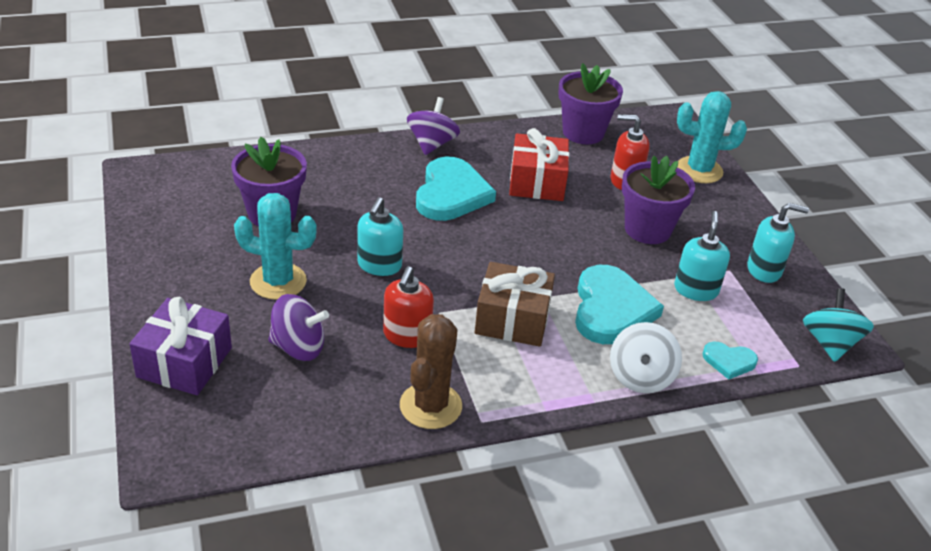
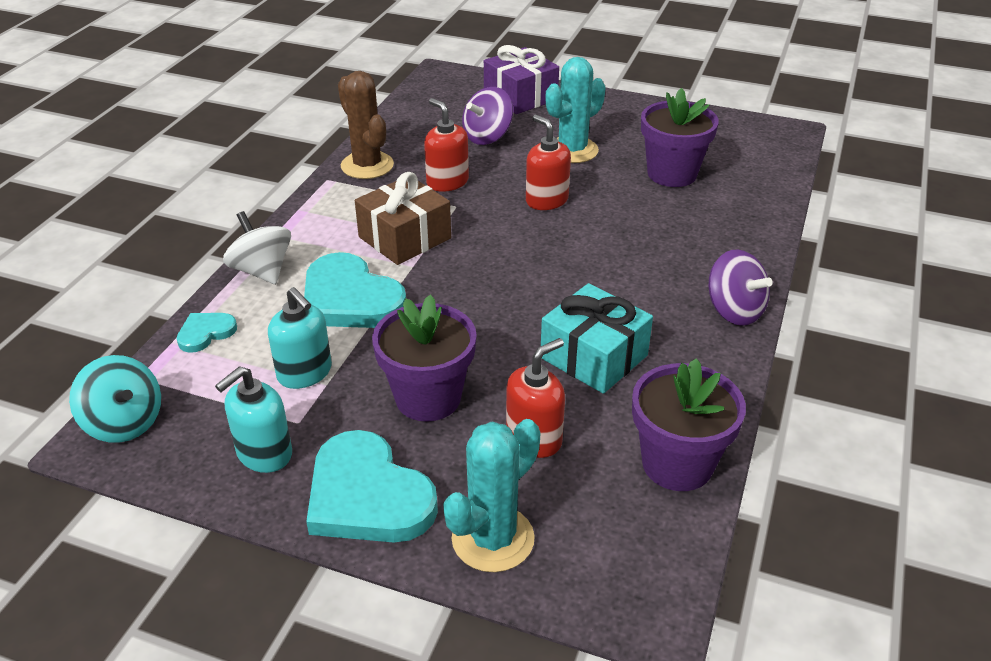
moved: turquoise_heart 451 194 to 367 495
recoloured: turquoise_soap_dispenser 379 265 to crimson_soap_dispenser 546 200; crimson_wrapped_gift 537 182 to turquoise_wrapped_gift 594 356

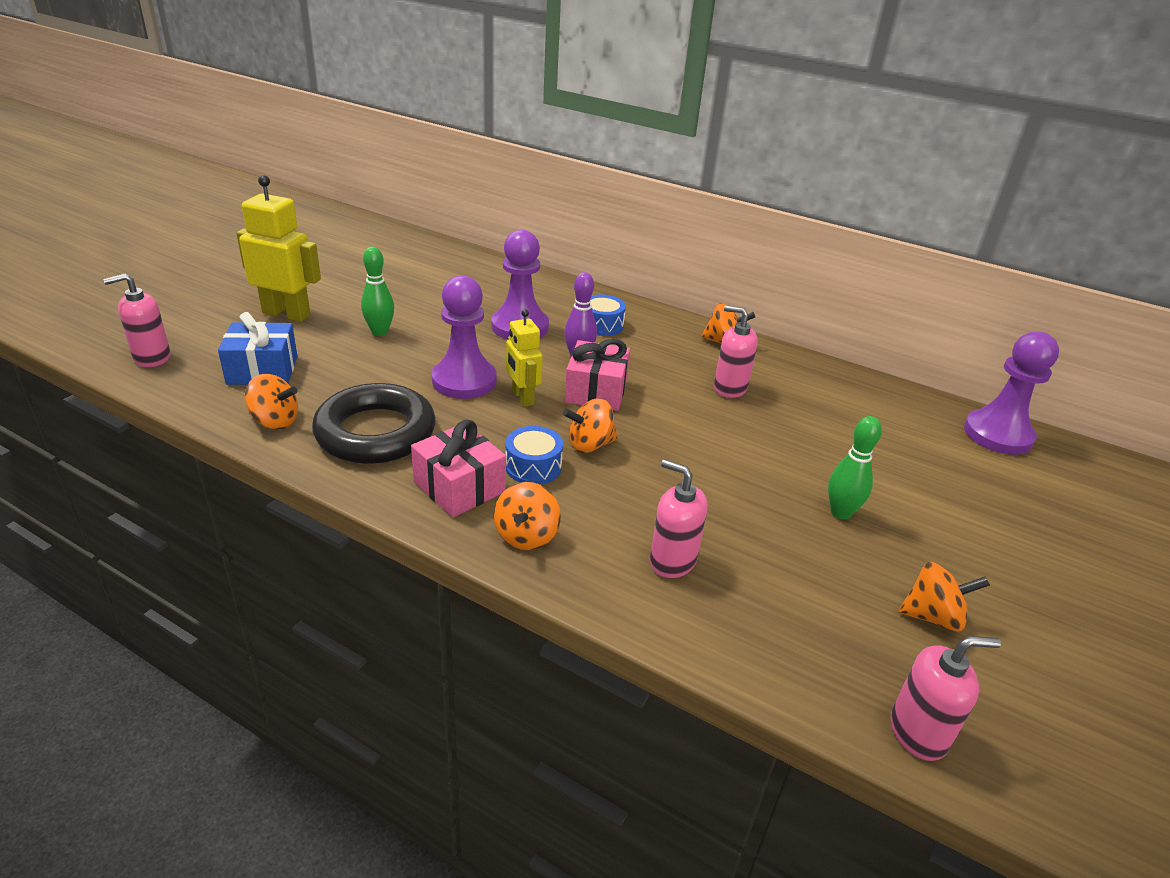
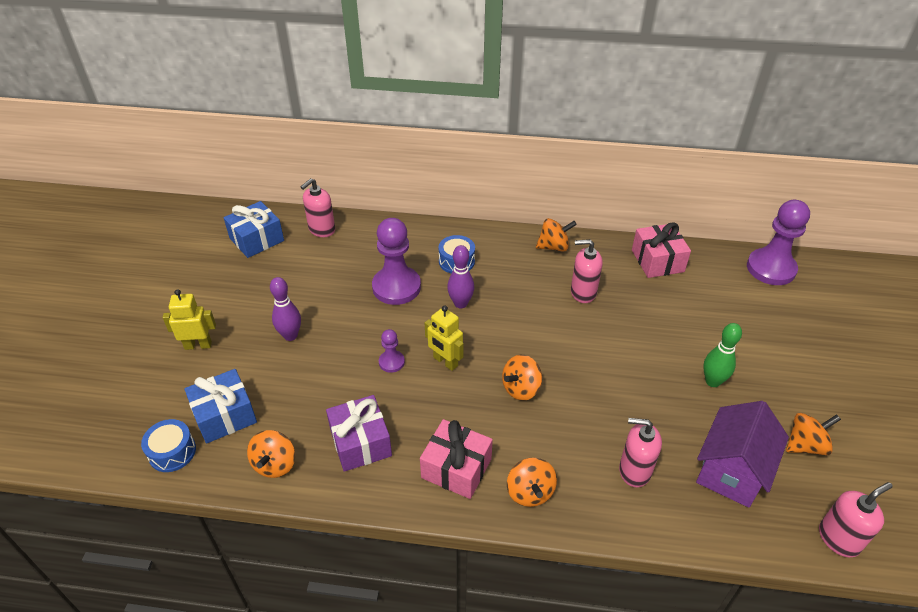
added: blue_wrapped_gift 256 239; violet_toy_house 731 471
moved: blue_snare_drum 533 466 to 172 452; pink_soap_dispenser 152 358 to 321 229; pink_wrapped_gift 596 391 to 657 261
replaced: ebony_torus 376 432 to violet_wrapped_gift 361 442
recoloured: emerald_tenpin 380 332 to violet_tenpin 290 335
turned: bright_orange_spinning_top 275 421 = 275 464 105 degrees clockwise
resized: golden_toy_robot 286 314 = 198 345 x0.62; violet_pawn 464 381 = 391 362 x0.49

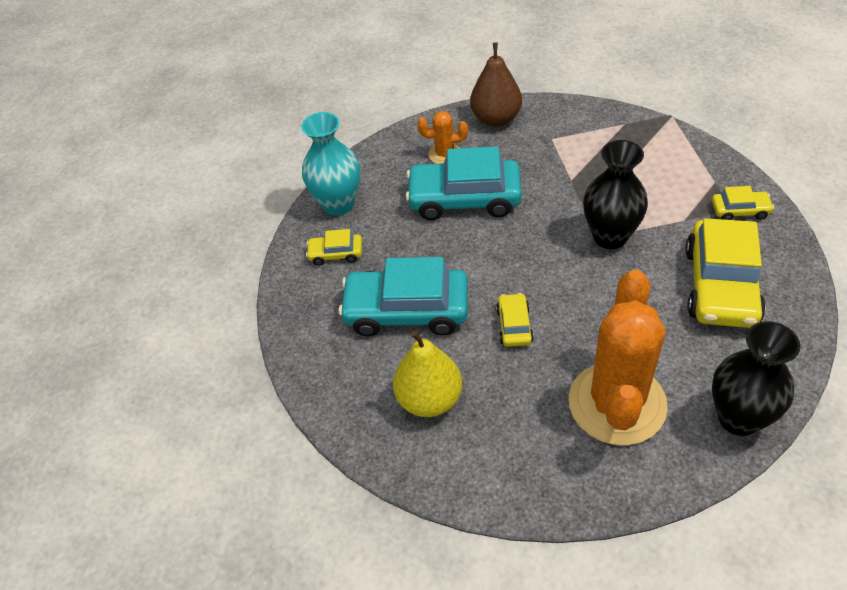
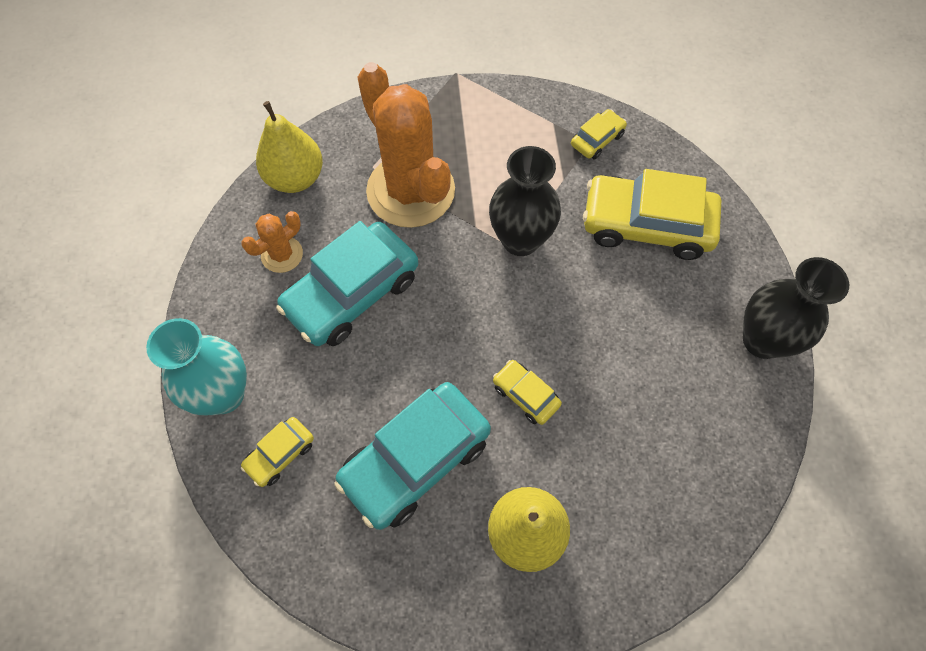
moved: bright_orange_saguaro_cactus 617 403 to 410 191
recoloured: brown_pear 496 118 to golden_pear 295 178
turned: golden_car 721 285 = 646 225 135 degrees clockwise

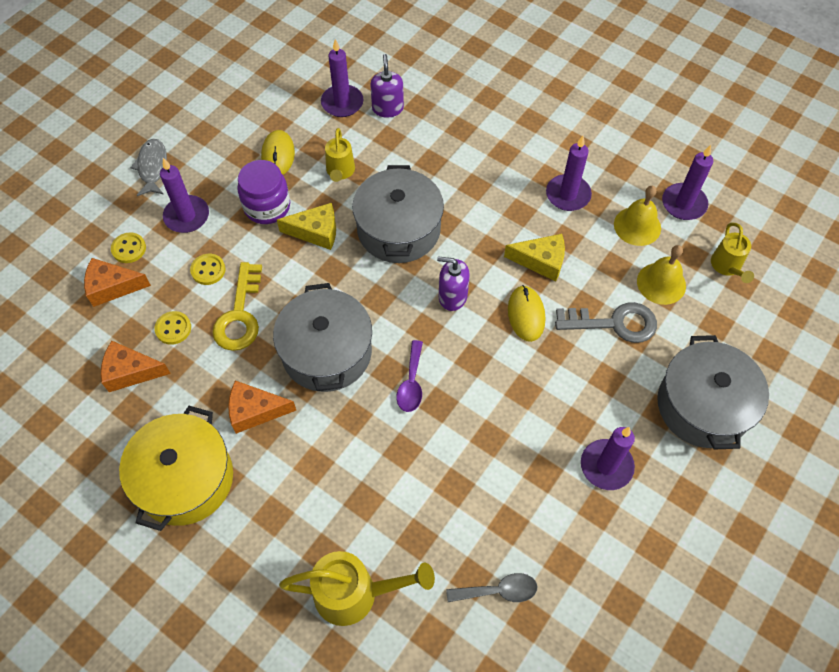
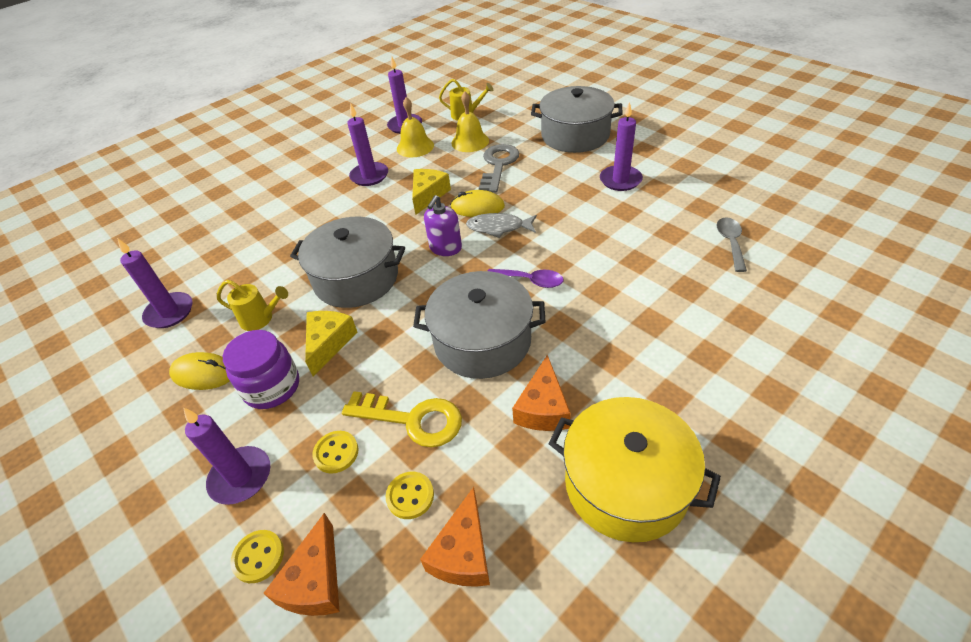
removed: golden_watering_can 355 594; violet_soap_dispenser 387 108
moved: grey_fish_figure 152 167 to 498 227

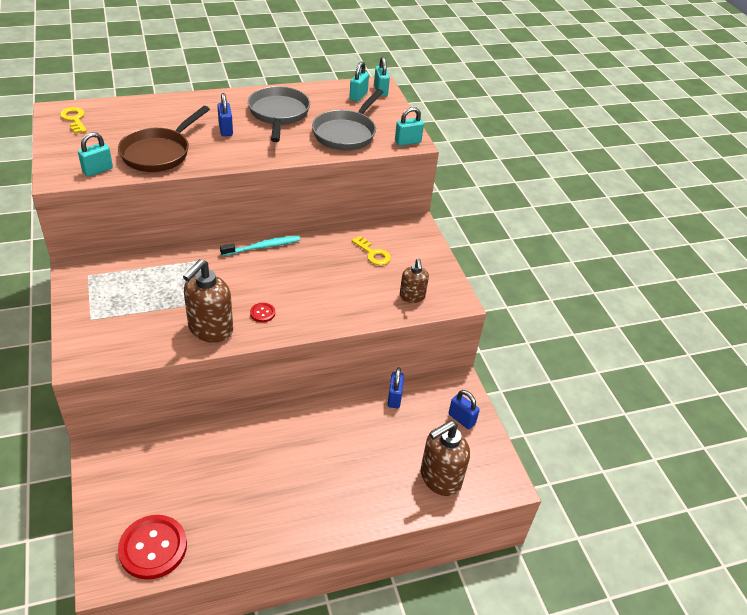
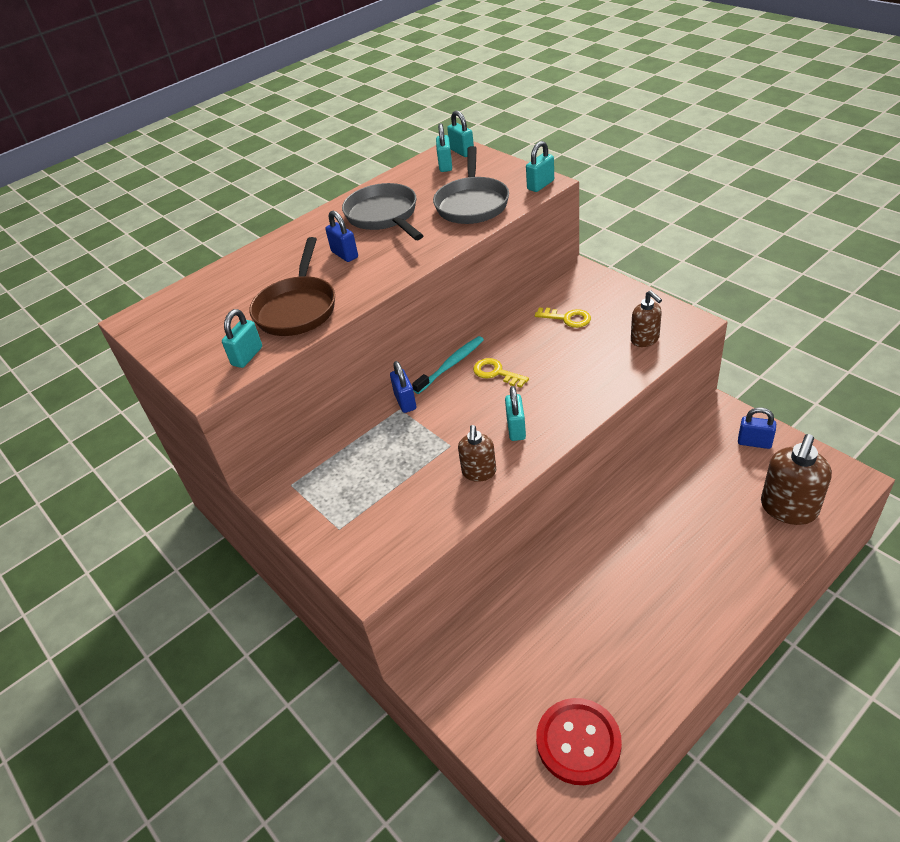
moved: blue_padlock 394 398 to 405 402; golden_key 74 119 to 496 373
replaced: crimson_button 262 313 to turquoise_padlock 516 429
resized: brown_soap_dispenser 210 329 = 479 472 x0.59

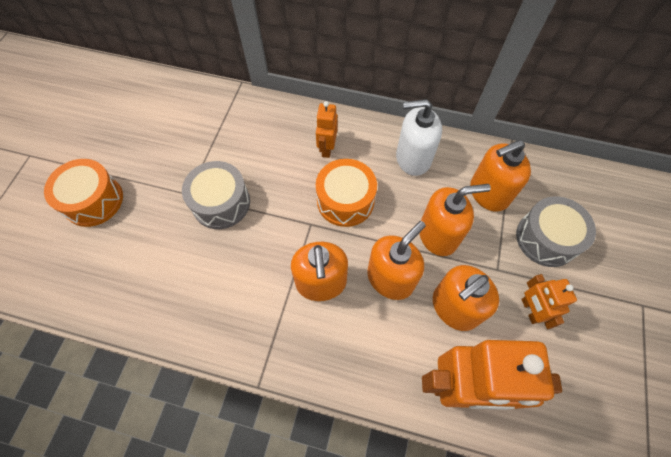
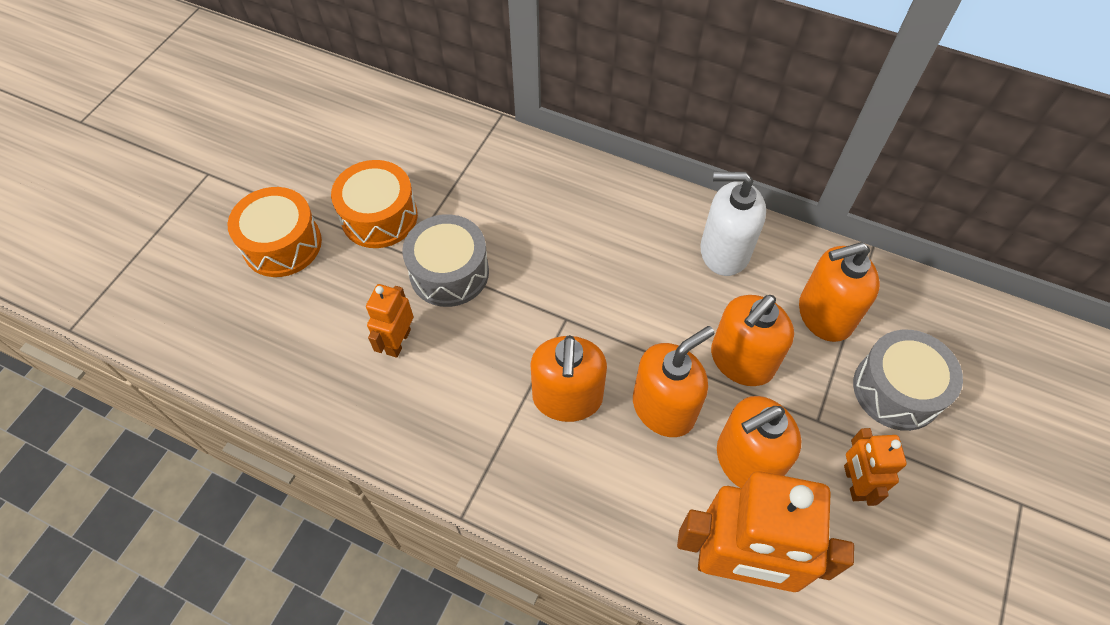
moved: bright_orange_snare_drum 345 200 to 379 217; bright_orange_toy_robot 327 148 to 398 341
turned: bright_orange_soap_dispenser 438 235 = 741 361 135 degrees clockwise

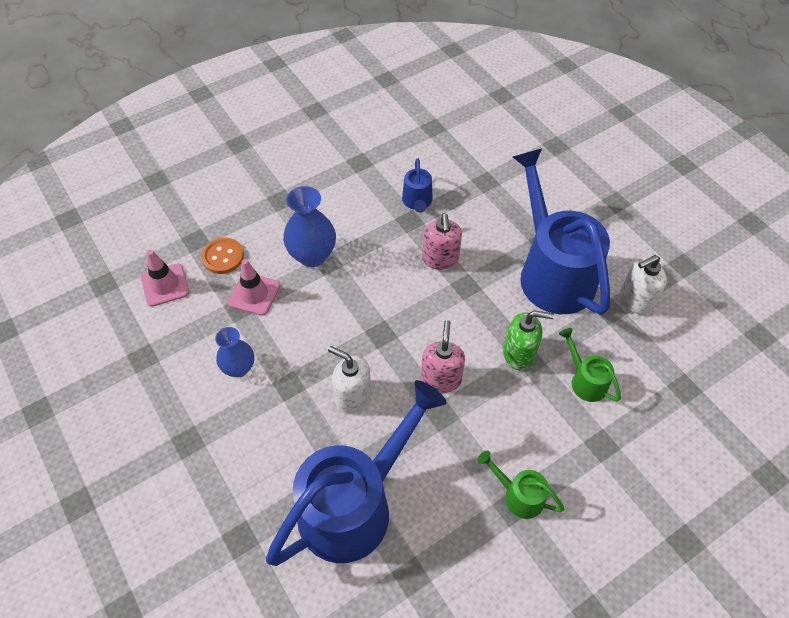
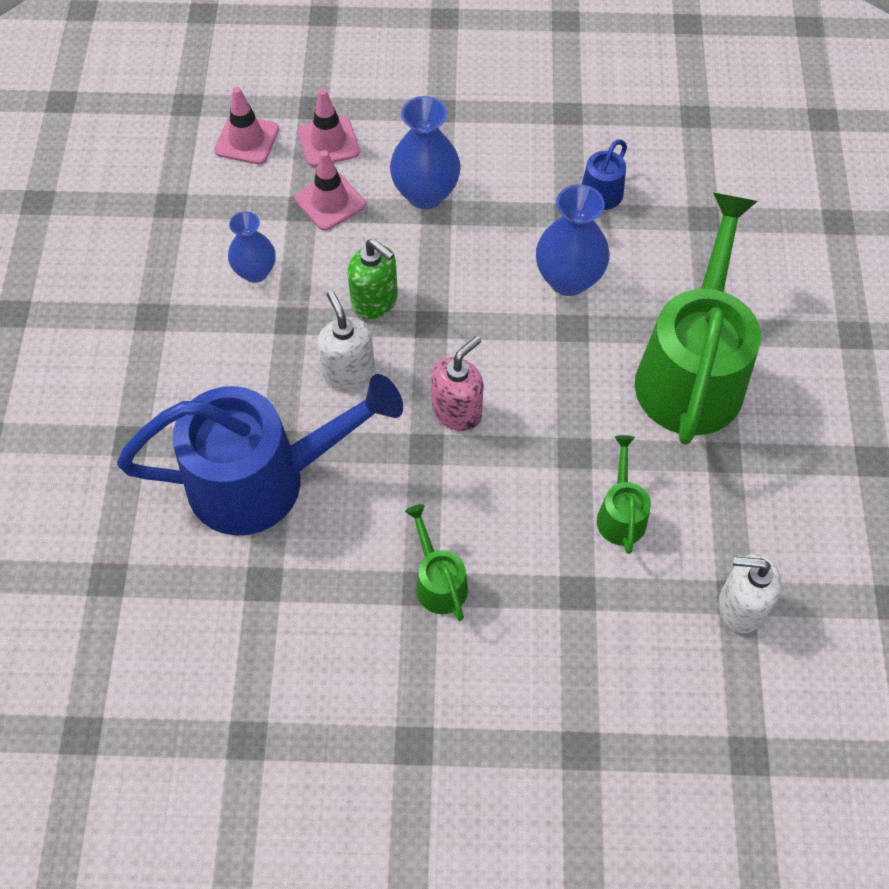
moved: emerald_soap_dispenser 519 354 to 375 301; white_soap_dispenser 635 300 to 740 606
replaced: bright_orange_button 223 257 to pink_road_cone 328 142; pink_soap_dispenser 440 259 to blue_tall_vase 568 279
recoloured: blue_watering_can 551 271 to emerald_watering_can 692 369

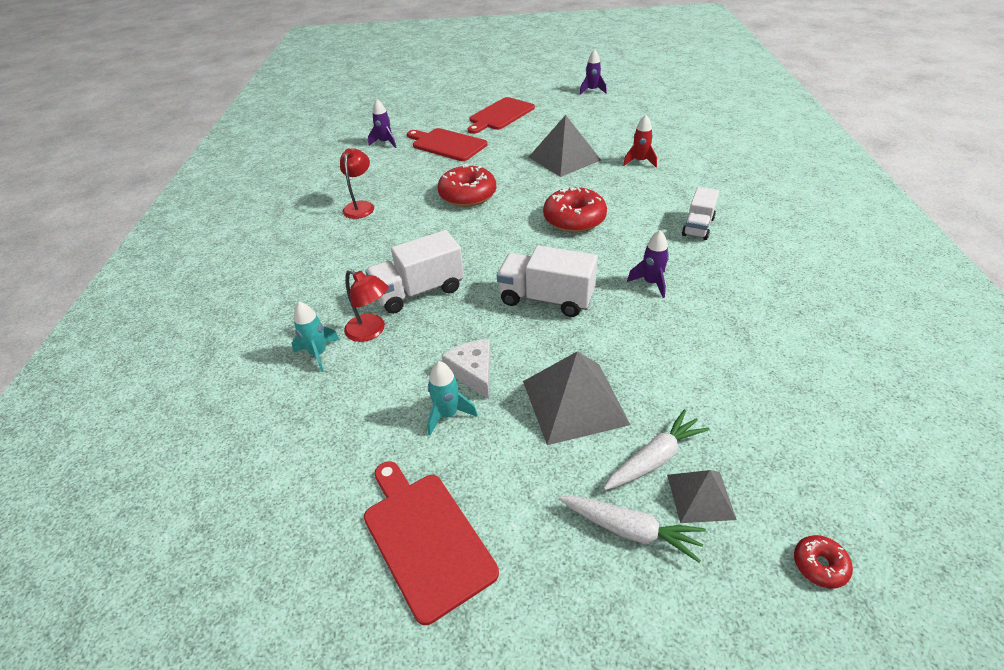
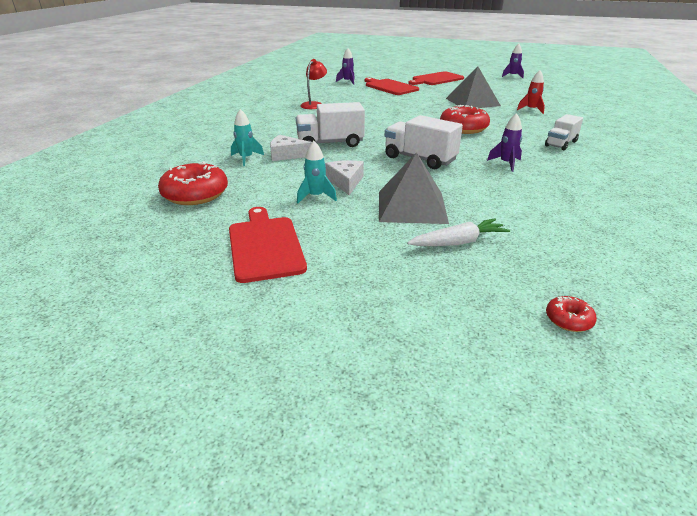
removed: white_root_vegetable 631 530; grey_solid_pyramid 700 496
moved: crimson_donut 468 195 to 195 194
replaced: crimson_lamp 371 331 to white_cheese 287 155

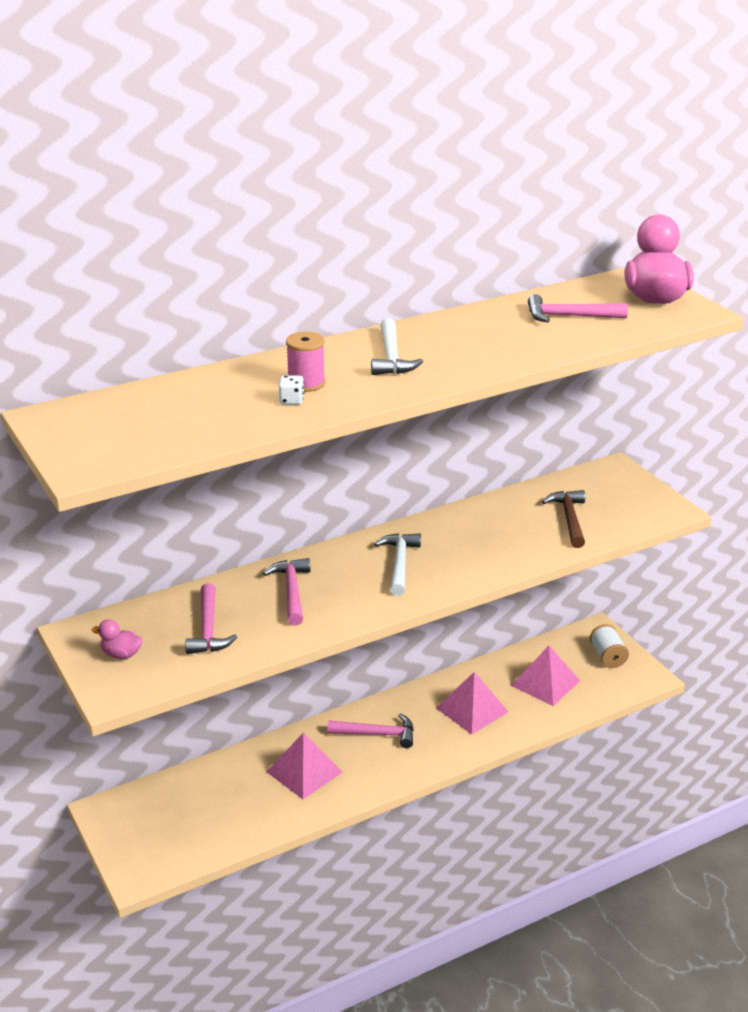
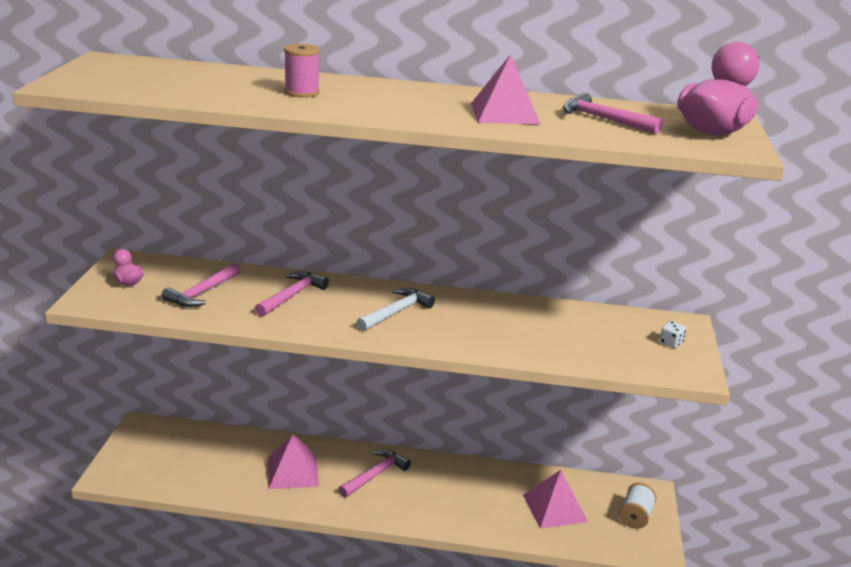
removed: white_claw_hammer 391 357; brown_claw_hammer 569 519
moved: pink_solid_pyramid 472 710 to 504 113; white_die 292 400 to 671 343
turned: pink_claw_hammer 377 734 = 375 475 90 degrees counterclockwise

